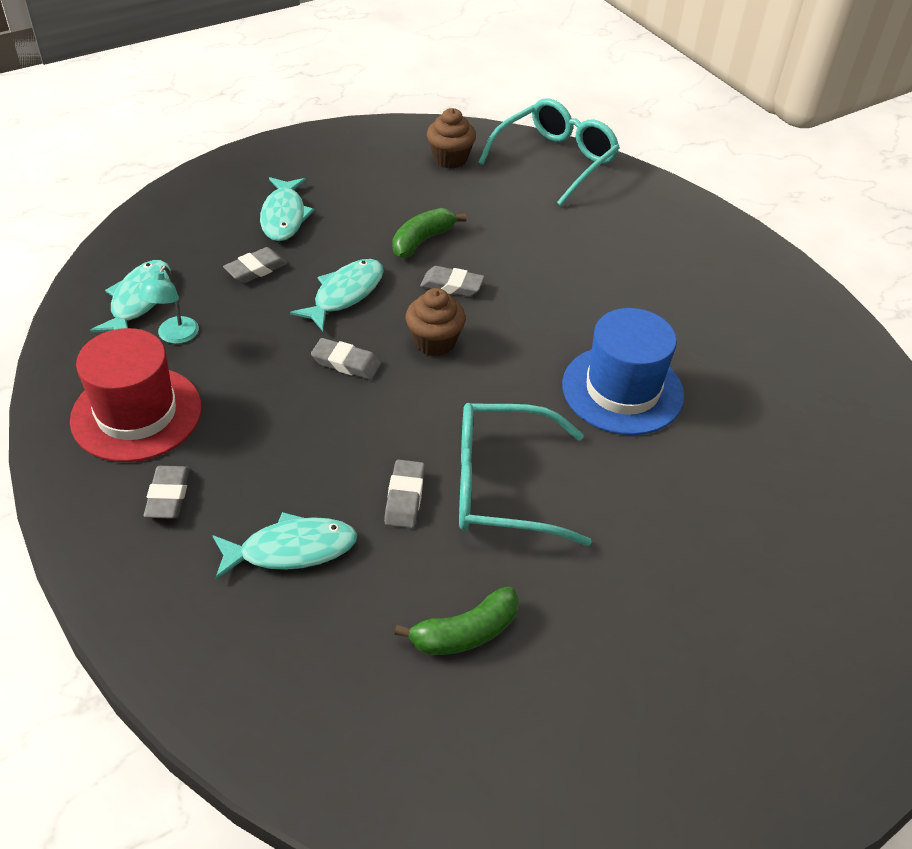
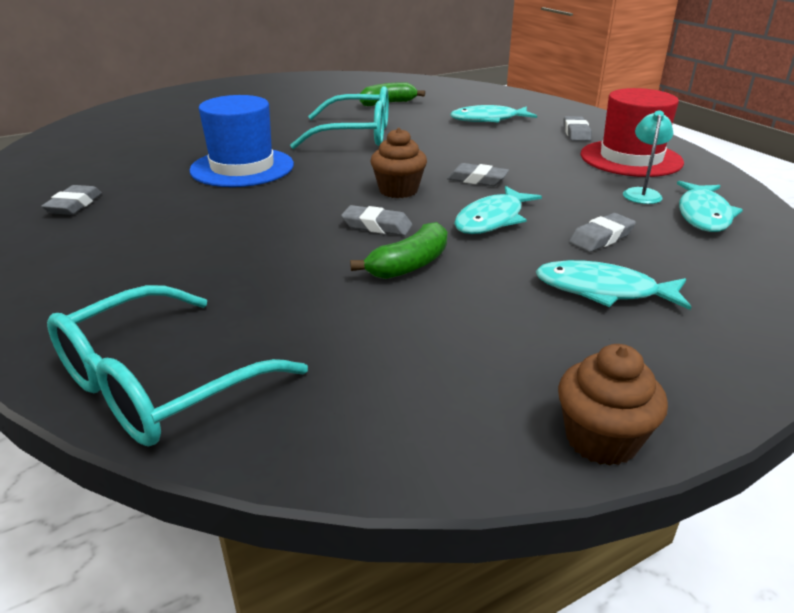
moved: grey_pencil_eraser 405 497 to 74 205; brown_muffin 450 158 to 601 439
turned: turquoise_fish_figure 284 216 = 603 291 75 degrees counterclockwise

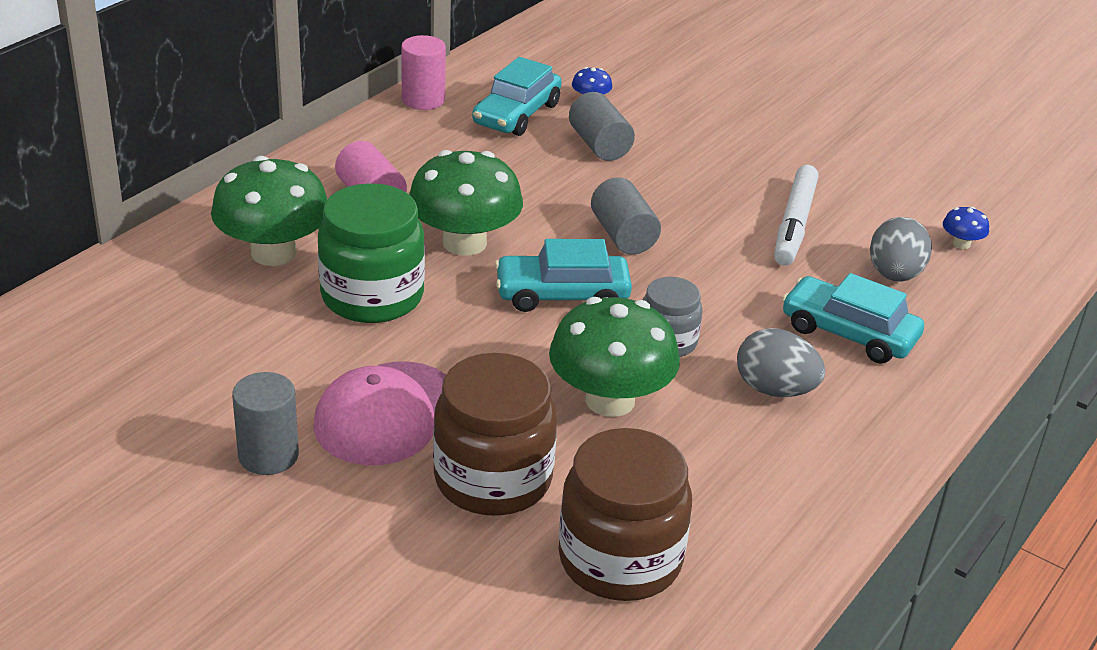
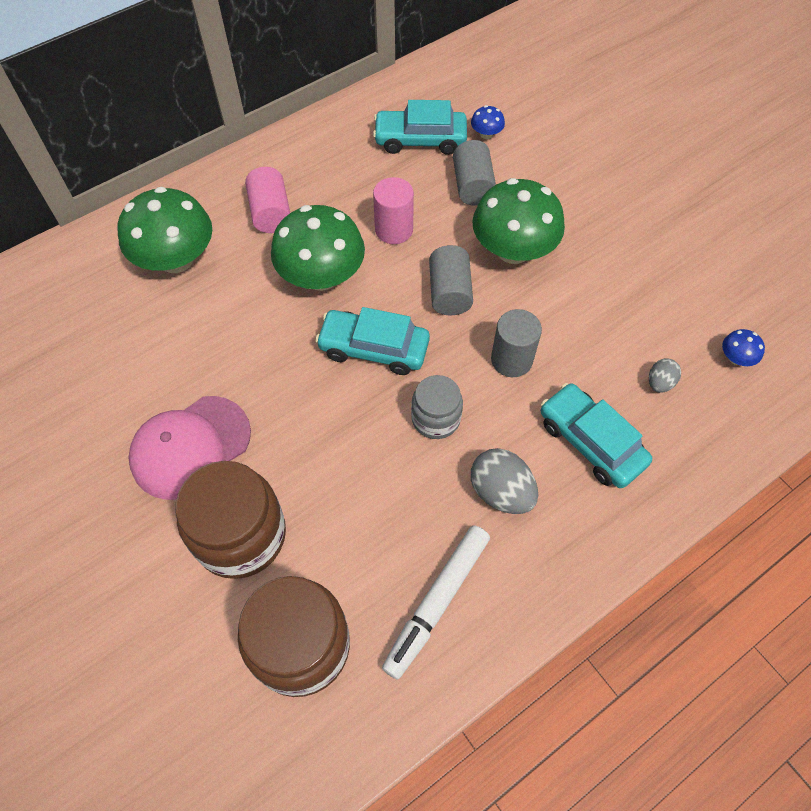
removed: emerald_jar 372 296
moved: pink_cylinder 423 100 to 394 230; white_marker 794 224 to 437 602; emerald_mushroom 610 400 to 513 250; grey_cylinder 268 455 to 511 360
turned: turquoise_car 517 114 = 420 140 45 degrees clockwise
resized: grey_egg_shape 894 275 = 659 383 x0.57

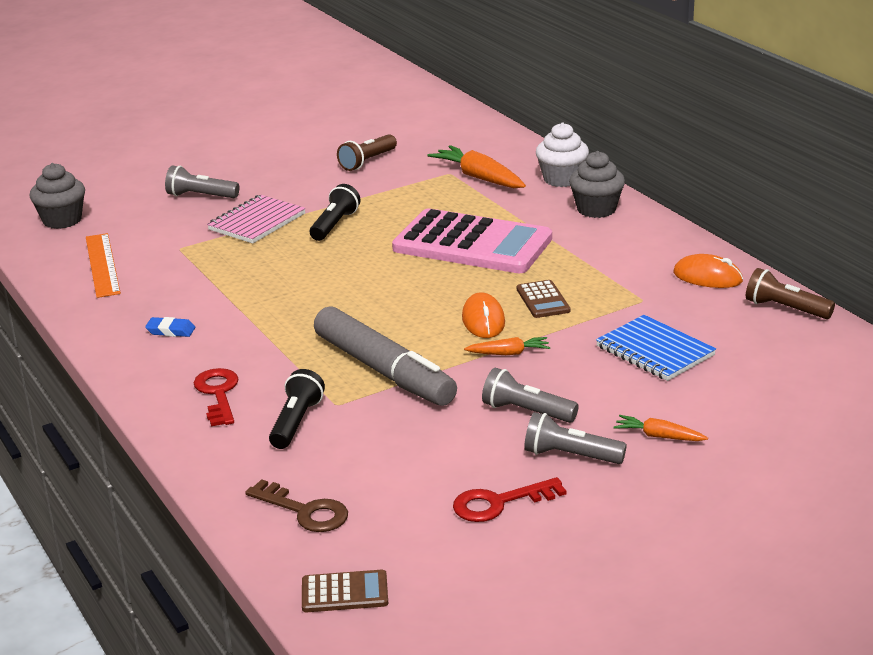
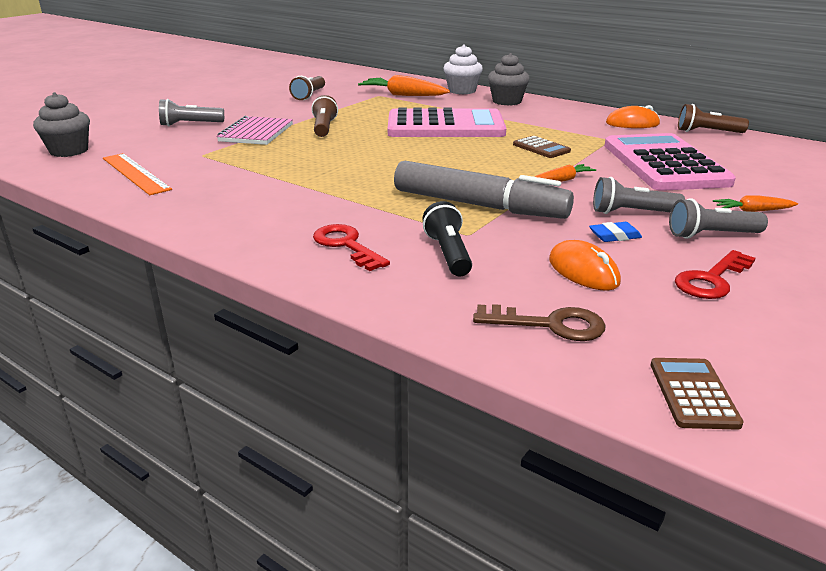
moved: bright_orange_mouse 483 320 to 583 271; blue_pencil_eraser 171 331 to 614 236
replaced: blue_notebook 655 351 to pink_adding_machine 664 164
recoloured: ebony_flashlight 335 225 to brown_flashlight 324 128
turned: brown_adding_machine 344 592 = 693 394 60 degrees counterclockwise

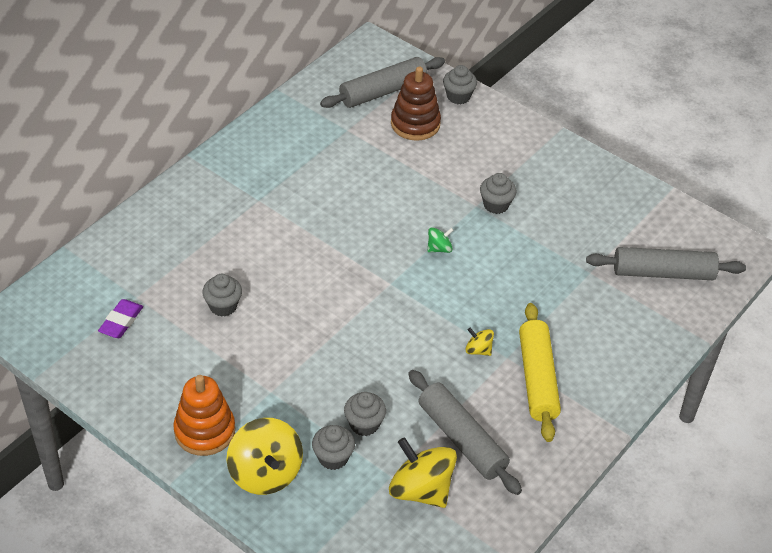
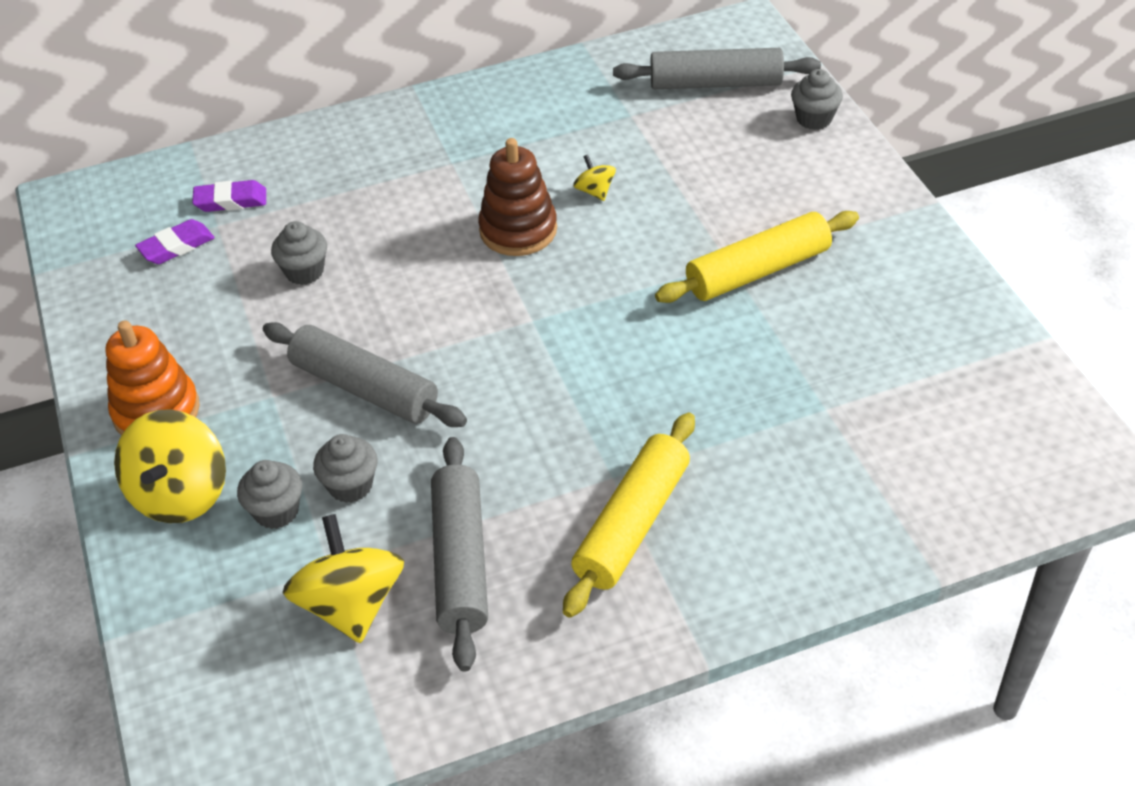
removed: emerald_spinning_top 439 248
added: violet_pencil_eraser 231 201
moved: grey_rolling_pin 663 273 to 364 388; brown_stacking_toy 415 124 to 518 230; golden_spinning_top 478 350 to 595 191
replaced: grey_muffin 496 205 to golden_rolling_pin 757 271

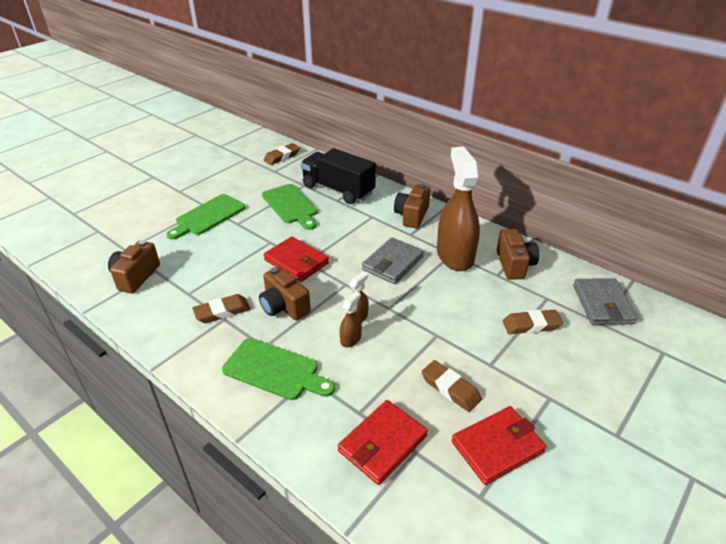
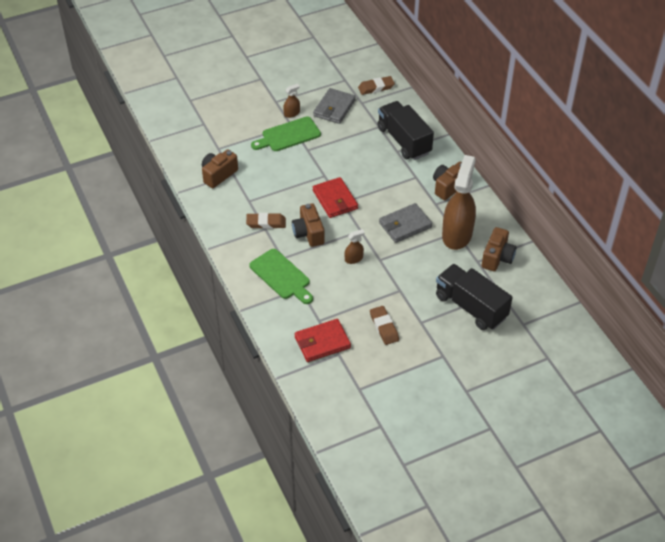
removed: emerald_bread_board 291 205; crimson_card_wallet 497 447
moved: brown_spray_bottle 350 339 to 292 113; grey_card_wallet 602 304 to 334 108
replaced: brown_pencil_eraser 531 325 to ebony_truck 471 307

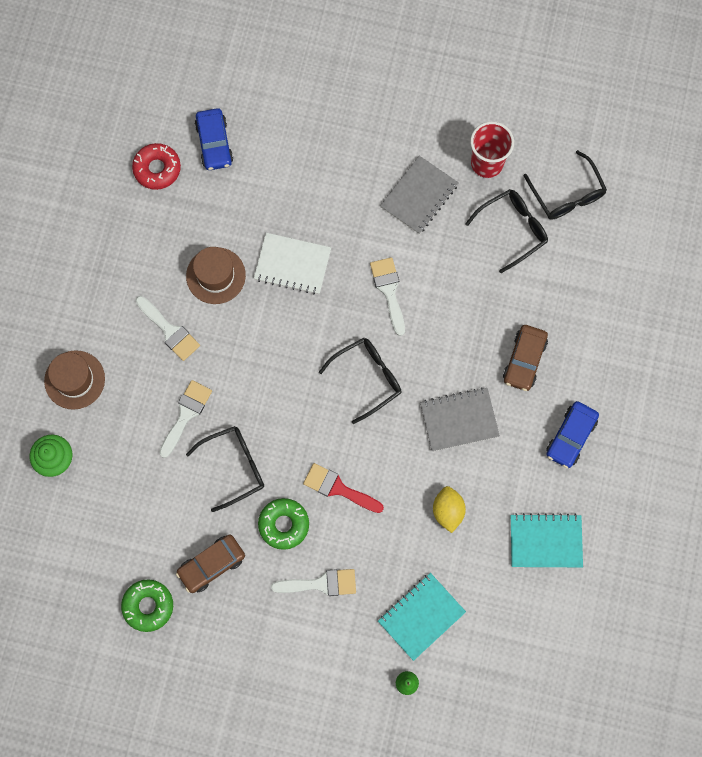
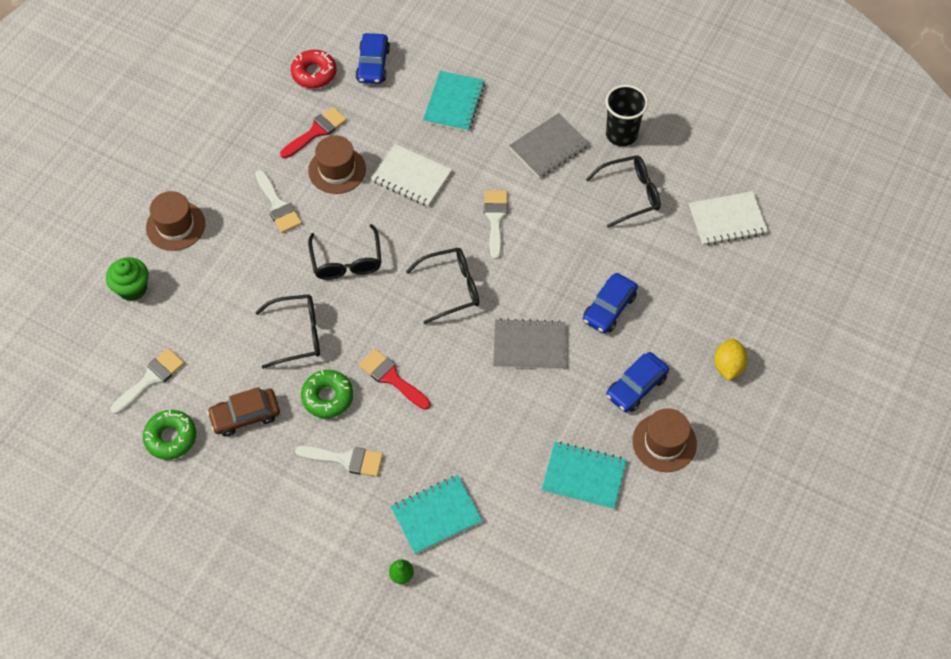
added: crimson_paintbrush 316 131; turquoise_notebook 454 103; brown_top_hat 664 442; white_notebook 727 220
moved: white_paintbrush 186 414 to 151 379; ebony_glasses 567 194 to 346 261; golden_toy_lemon 448 511 to 728 366
recoloured: brown_car 524 360 to blue_car 609 308; crimson_cup 487 163 to ebony_cup 621 134

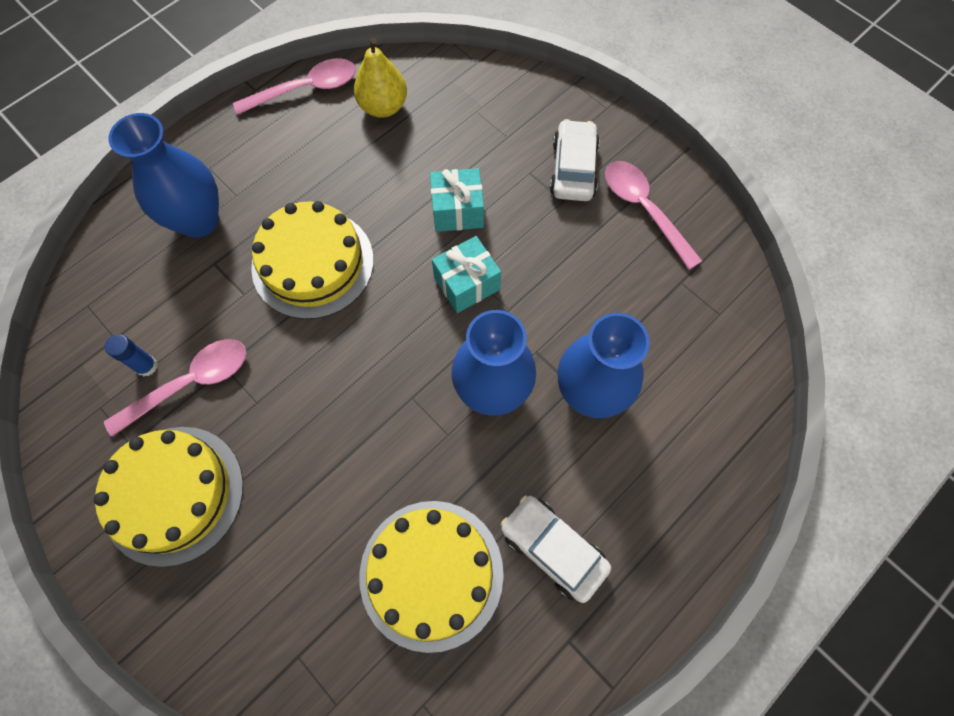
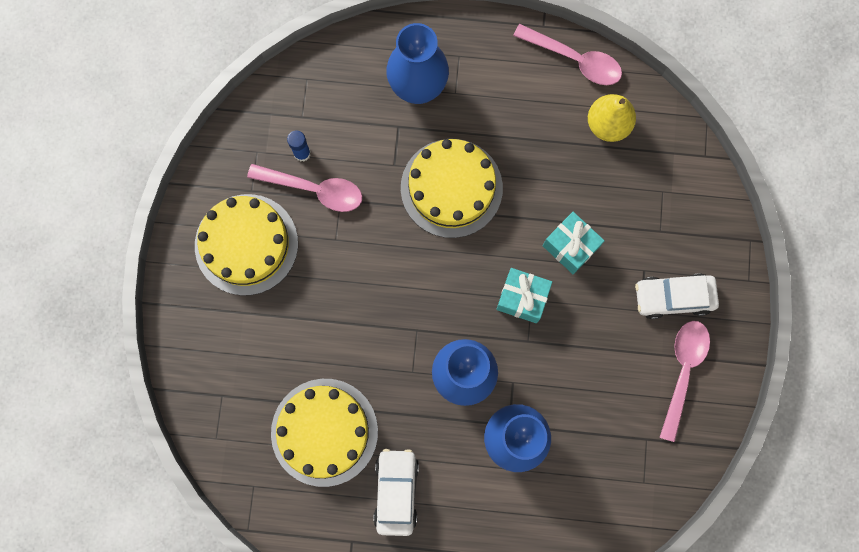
turned: white_car 573 169 = 673 297 150 degrees counterclockwise

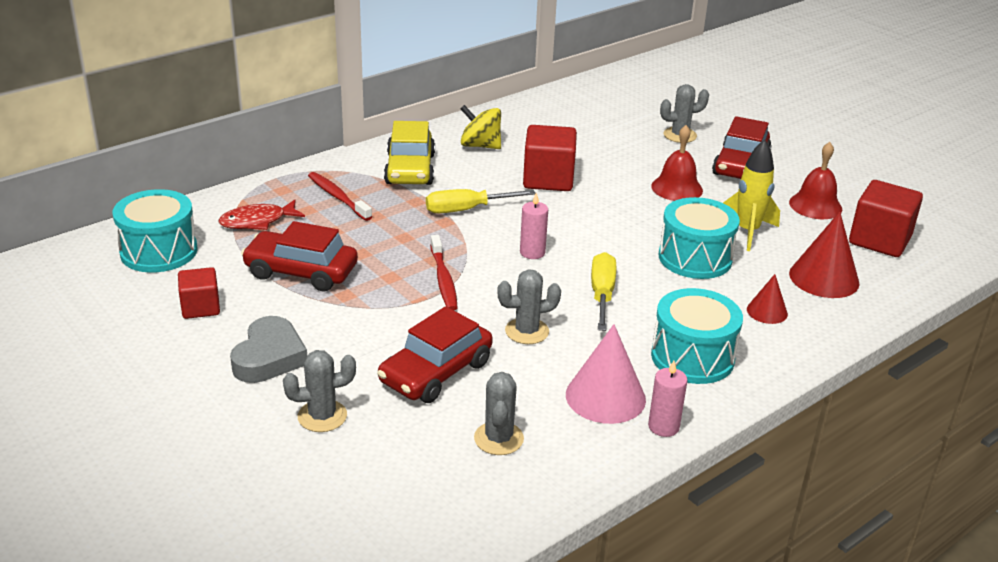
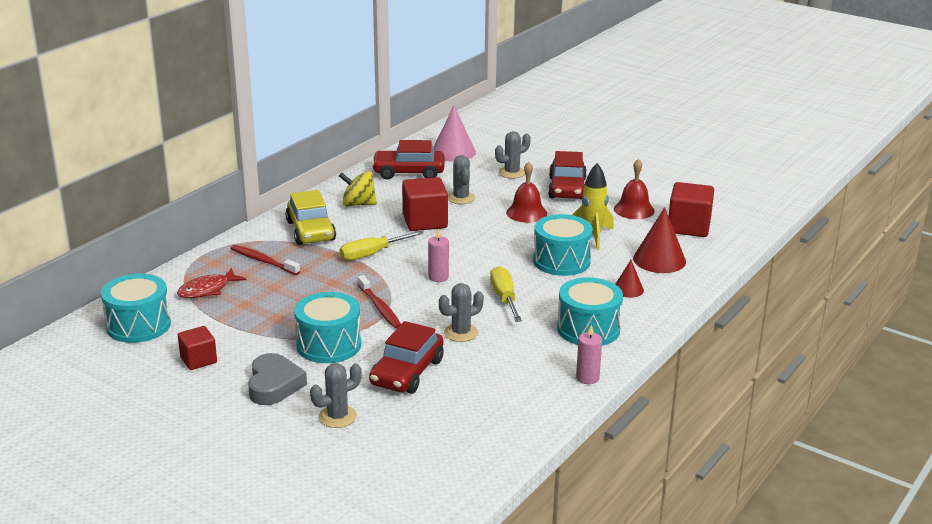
added: turquoise_snare_drum 329 345
moved: crimson_car 301 272 to 408 172; pink_cone 605 396 to 453 152; grey_saguaro_cactus 498 438 to 461 198

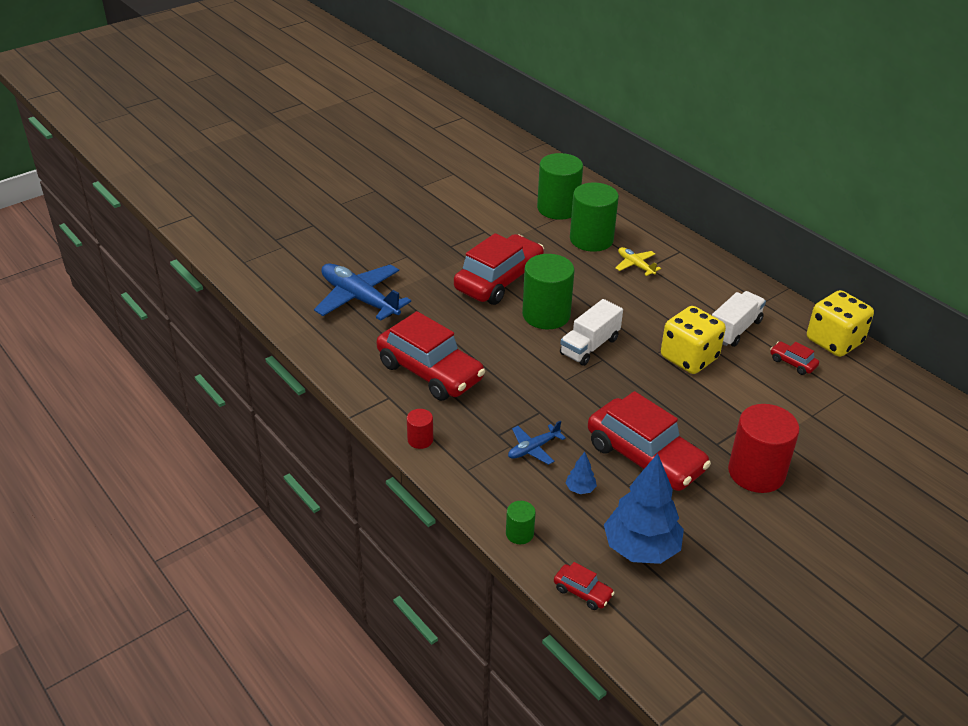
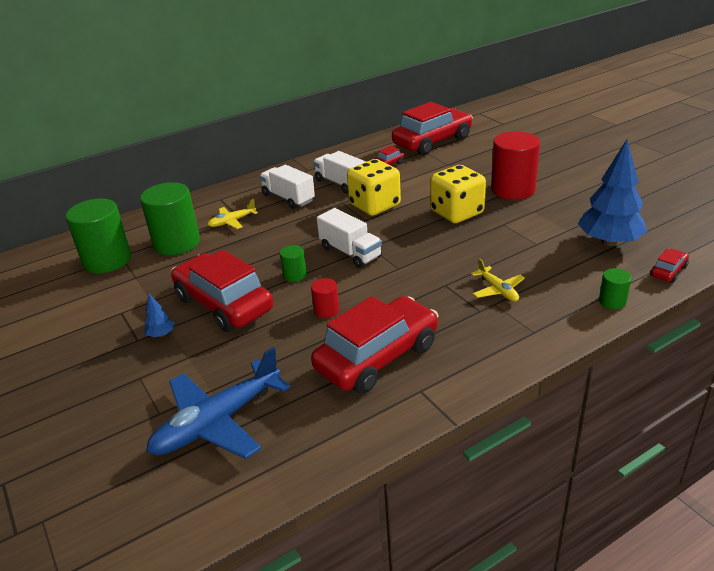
added: white_truck 288 198
moved: blue_toy_tree 580 489 to 161 334; crimson_cylinder 420 440 to 326 310; crimson_car 645 458 to 432 142; golden_die 834 341 to 457 213
recoloured: blue_plane 533 449 to golden_plane 498 290
resized: emerald_cylinder 546 315 = 295 275 x0.47

